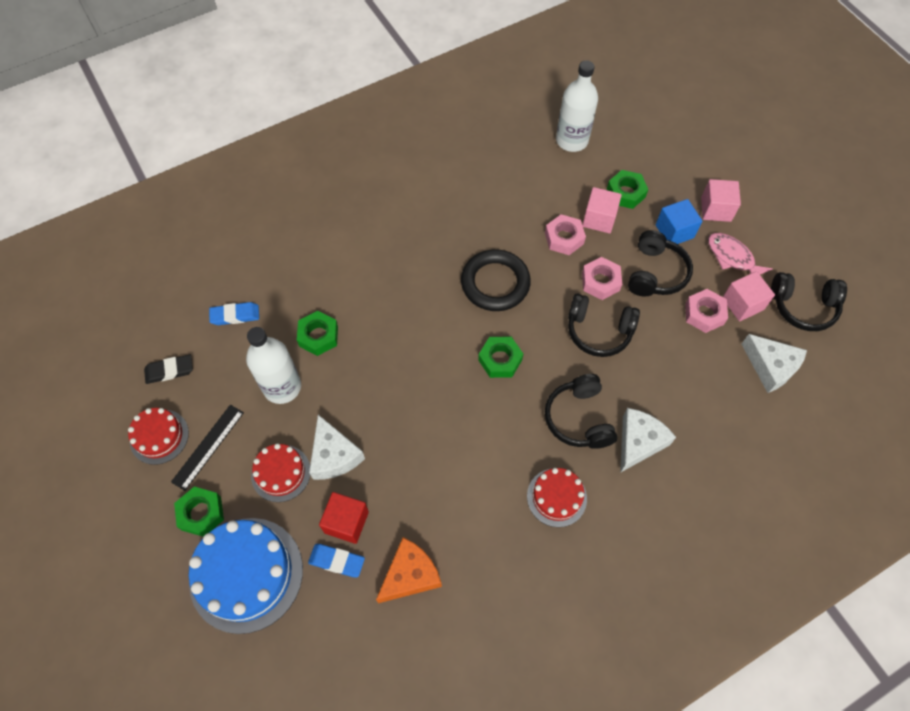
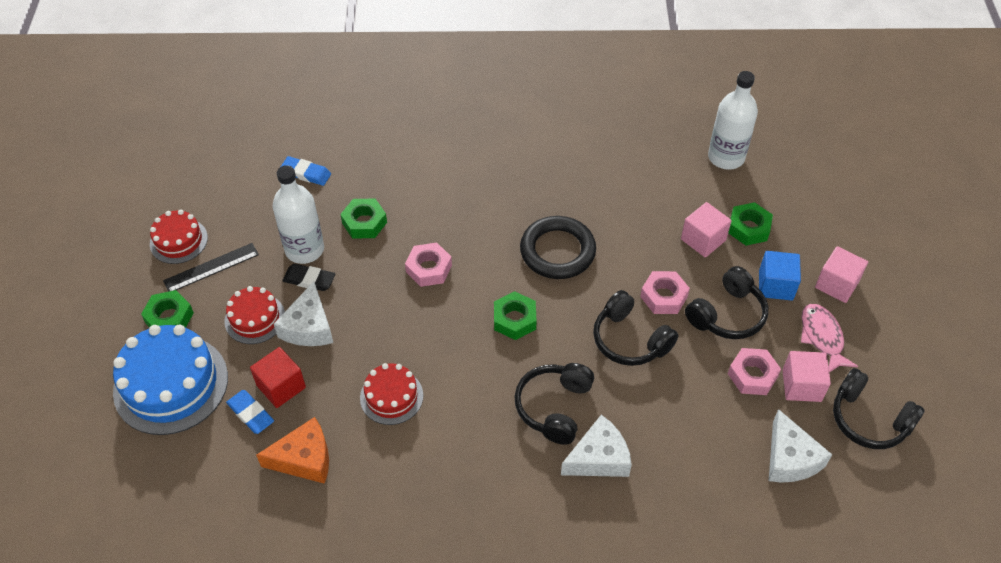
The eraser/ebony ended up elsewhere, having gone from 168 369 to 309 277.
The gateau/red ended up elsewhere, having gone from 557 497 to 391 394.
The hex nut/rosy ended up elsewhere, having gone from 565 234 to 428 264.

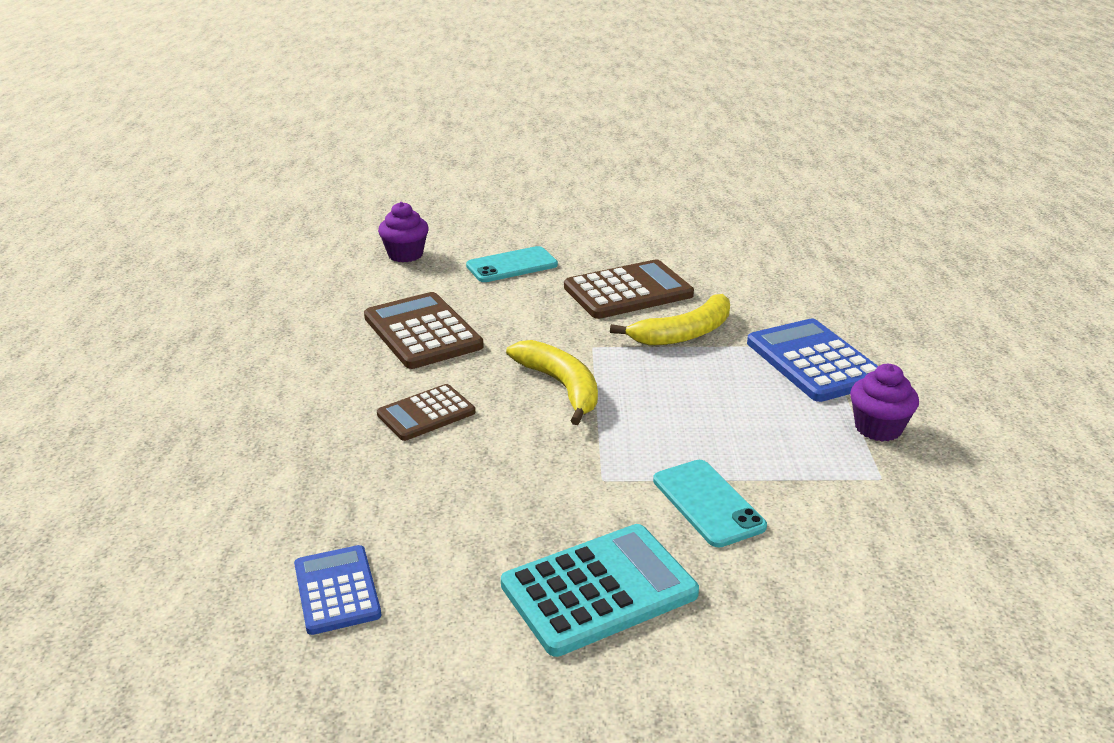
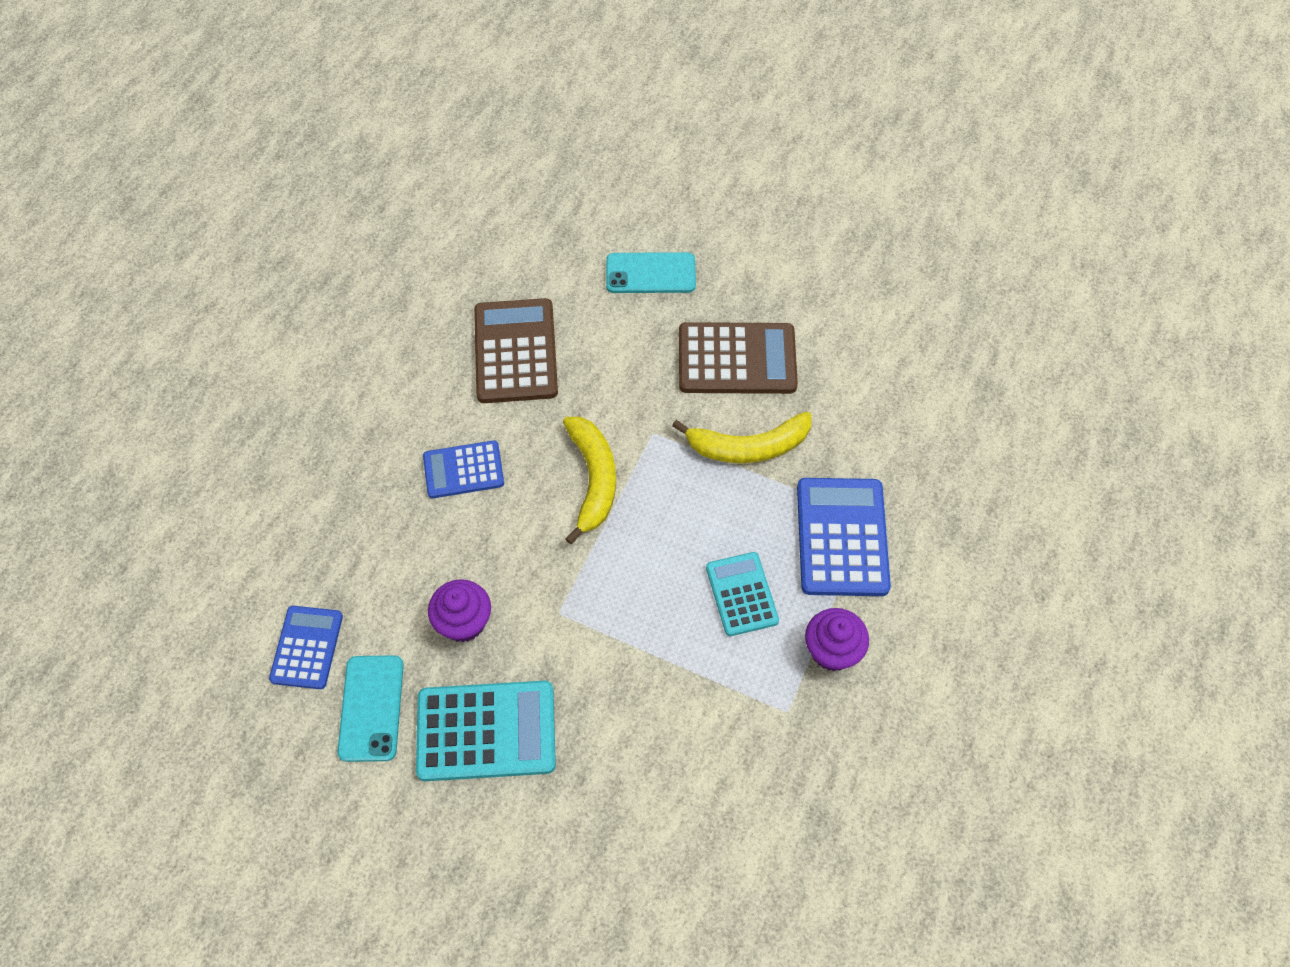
What was the pocket calculator/brown at 426 412 turned into the pocket calculator/blue at 463 469.
The cupcake/royal purple ended up elsewhere, having gone from 403 232 to 459 610.
The phone/aqua ended up elsewhere, having gone from 710 503 to 370 708.
The second view gained the pocket calculator/aqua at 742 594.

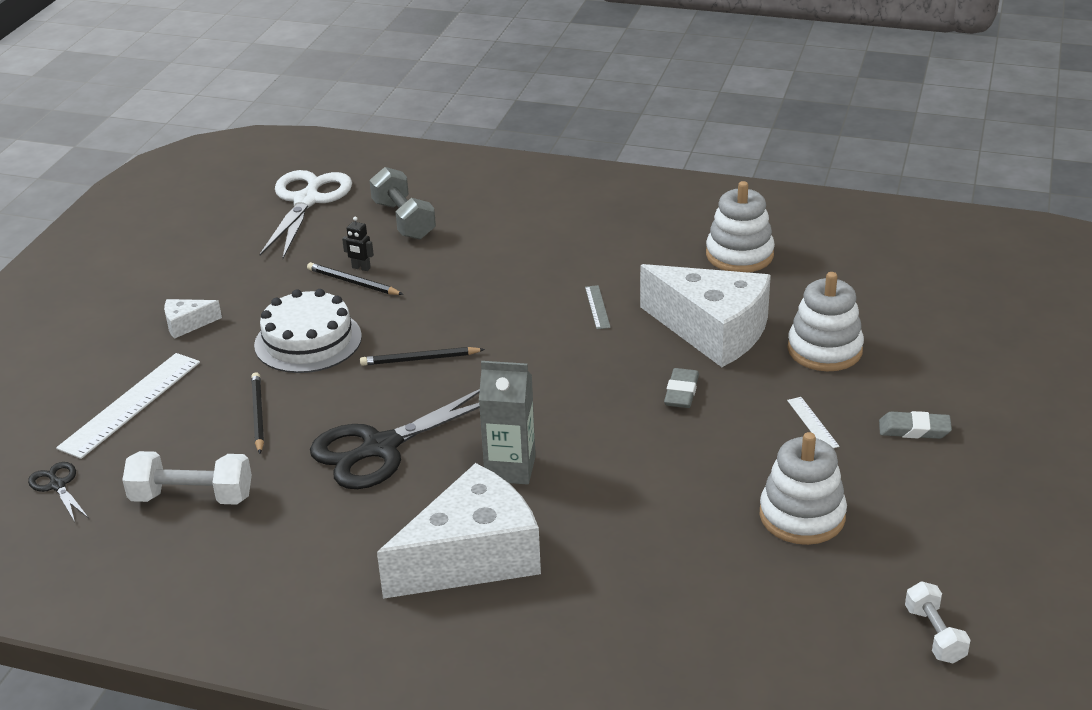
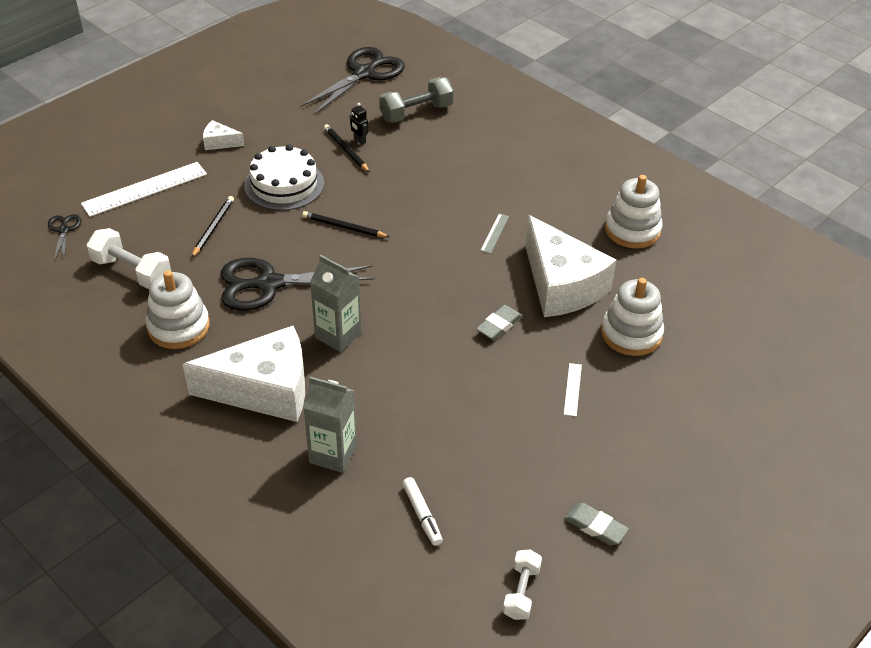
What was the pair of scissors/white at 305 214 turned into the pair of scissors/ebony at 352 81.
The dumbbell/grey at 402 203 ended up facing another way, 60 degrees clockwise from before.
The ring stacker/white ended up elsewhere, having gone from 803 488 to 178 309.
The eraser/grey ended up elsewhere, having gone from 915 425 to 596 524.
The second view gained the carton/grey at 330 424.
The second view gained the marker/white at 422 511.

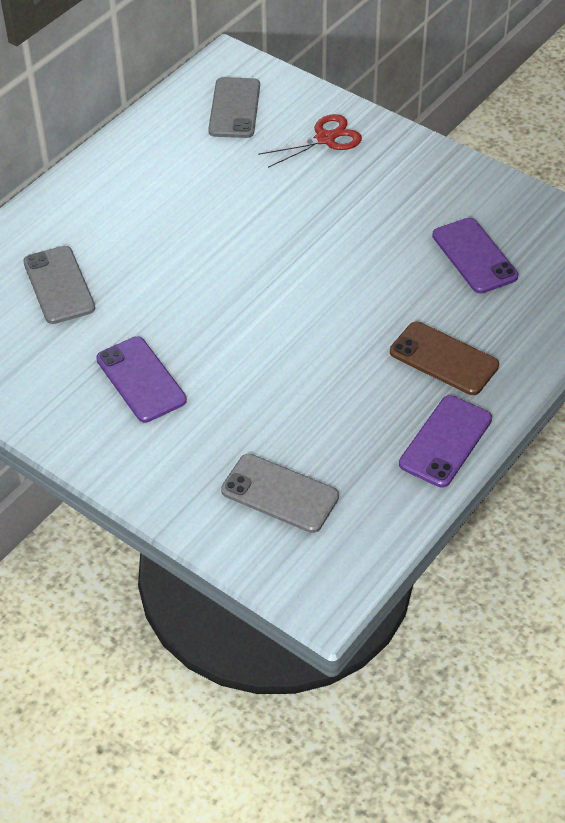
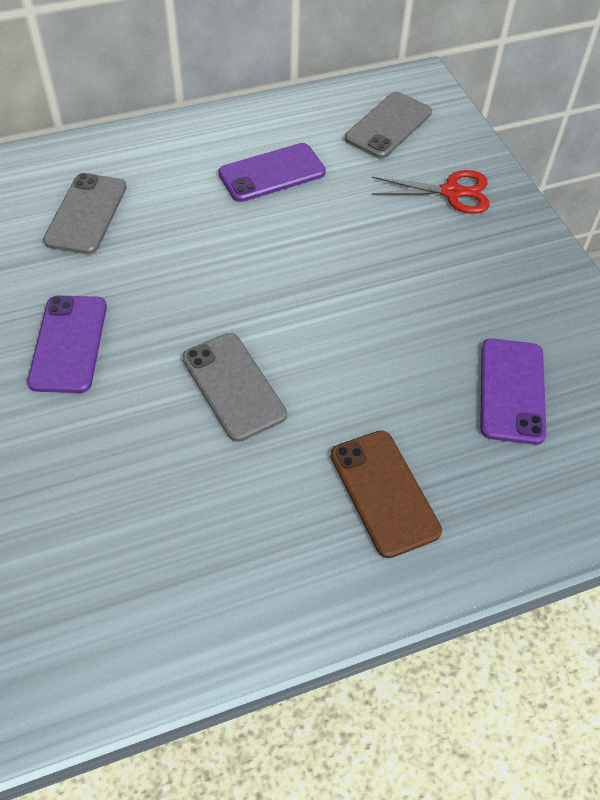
The phone/grey ended up elsewhere, having gone from 280 493 to 234 387.
The phone/royal purple ended up elsewhere, having gone from 445 441 to 272 172.

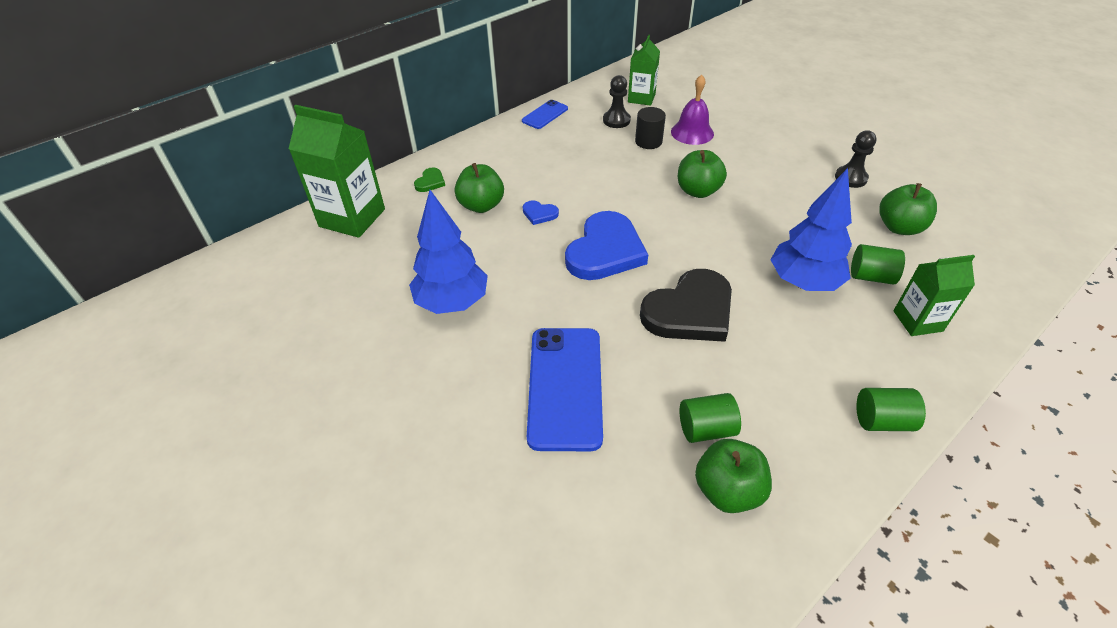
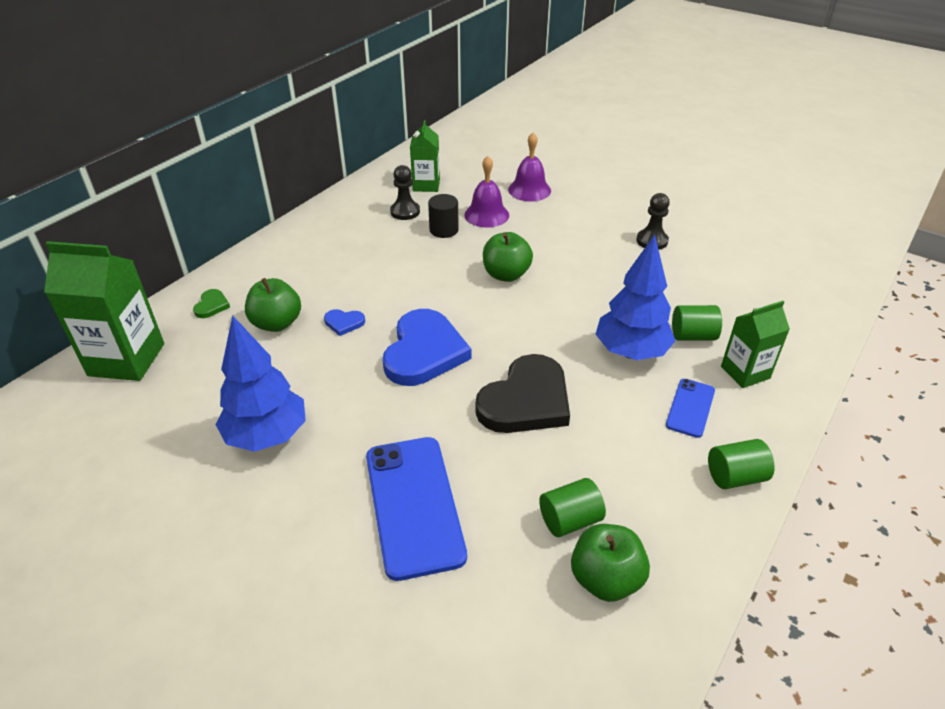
The phone/blue ended up elsewhere, having gone from 545 114 to 690 408.
The second view lost the apple fruit/leaf-green at 908 209.
The second view gained the bell/royal purple at 529 167.

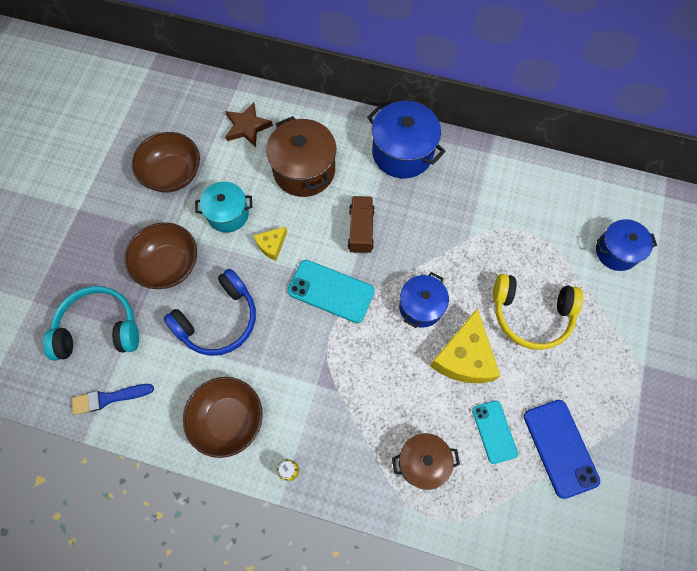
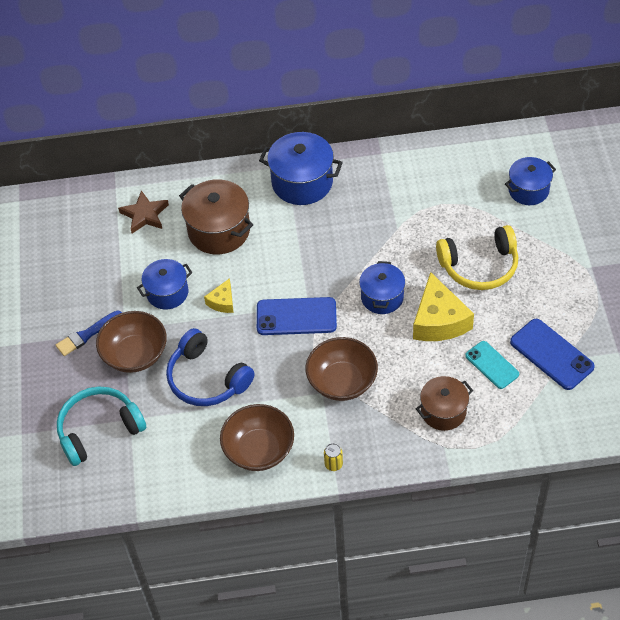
The paintbrush/blue ended up elsewhere, having gone from 113 399 to 89 333.
The bowl/brown ended up elsewhere, having gone from 166 162 to 342 369.
The headset/blue at 210 312 ended up facing another way, 105 degrees clockwise from before.
What was the pot/aqua at 223 207 turned into the pot/blue at 165 284.
What was the phone/aqua at 331 291 turned into the phone/blue at 297 316.
The second view lost the lorry/brown at 361 225.

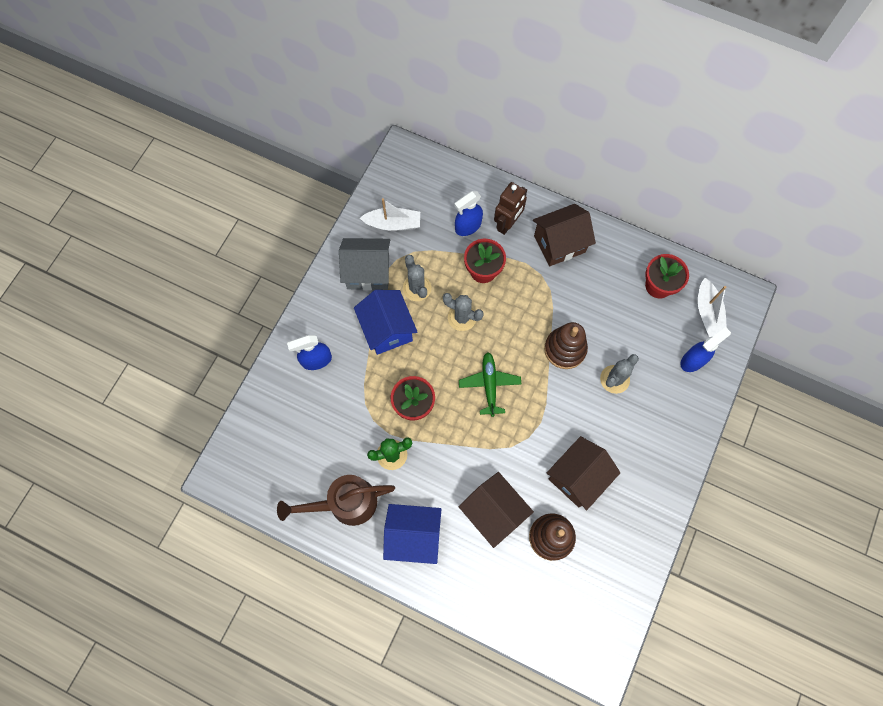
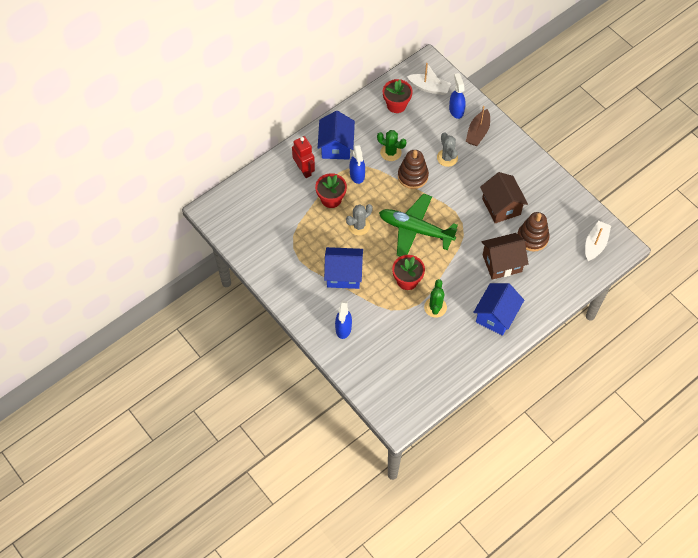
The second view lost the watering can/brown at 336 500.
The second view lost the cottage/grey at 364 264.
The toy boat/white ended up elsewhere, having gone from 390 214 to 598 241.
The second view lost the prickly plant/grey at 417 278.
The spray cleaner/blue ended up elsewhere, having gone from 468 213 to 357 164.
The size of the aeroplane/leaf-green at 490 384 changed by a factor of 1.66.
What was the toy robot/brown at 510 208 turned into the toy robot/red at 303 157.
What was the cottage/brown at 564 235 turned into the cottage/blue at 336 135.
The second view gained the prickly plant/leaf-green at 391 145.
The second view gained the toy boat/brown at 478 126.

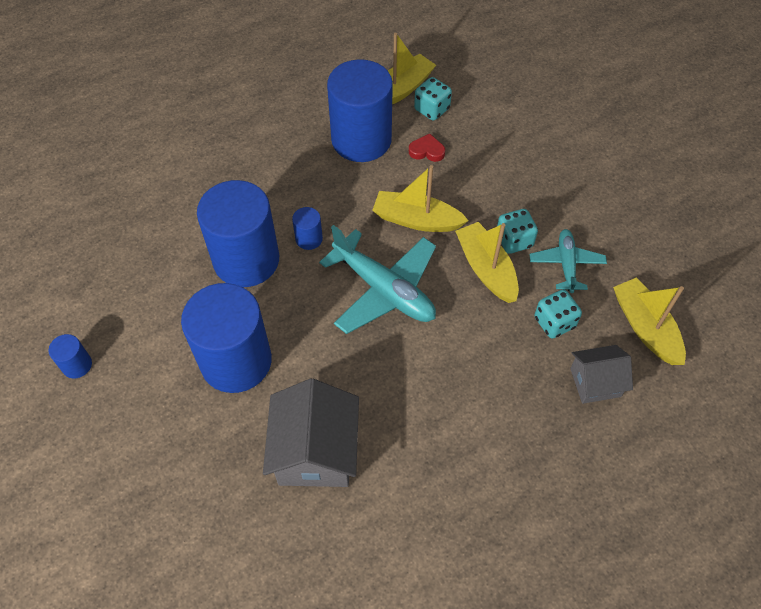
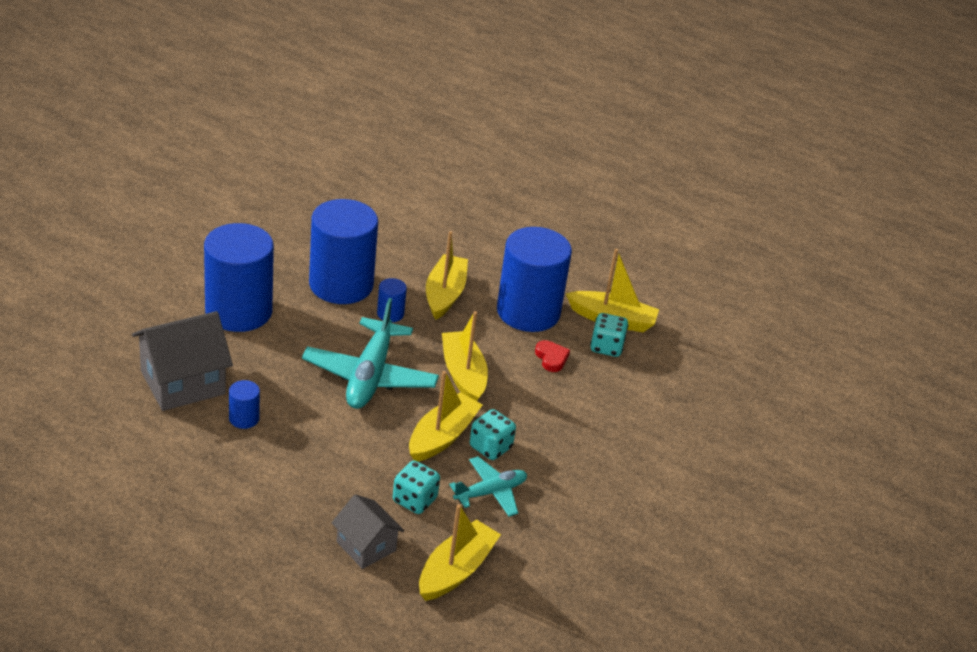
The cylinder shape/blue ended up elsewhere, having gone from 70 356 to 244 404.
The second view gained the toy boat/golden at 447 275.

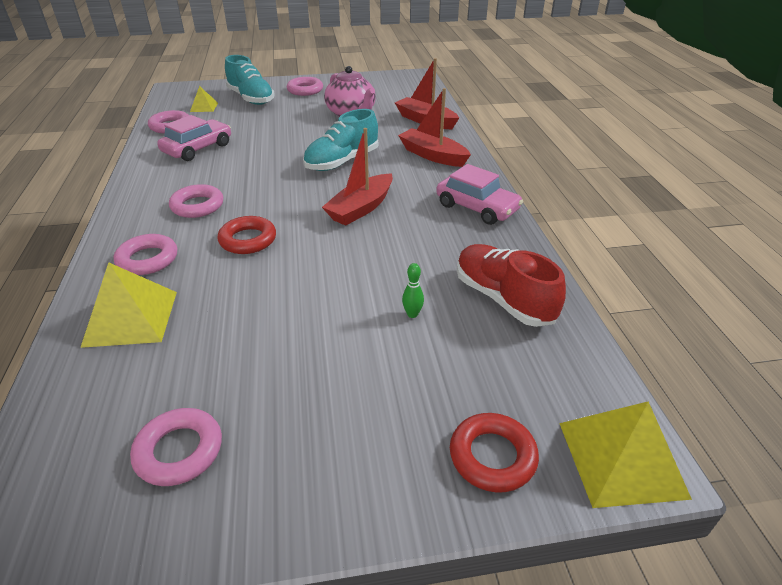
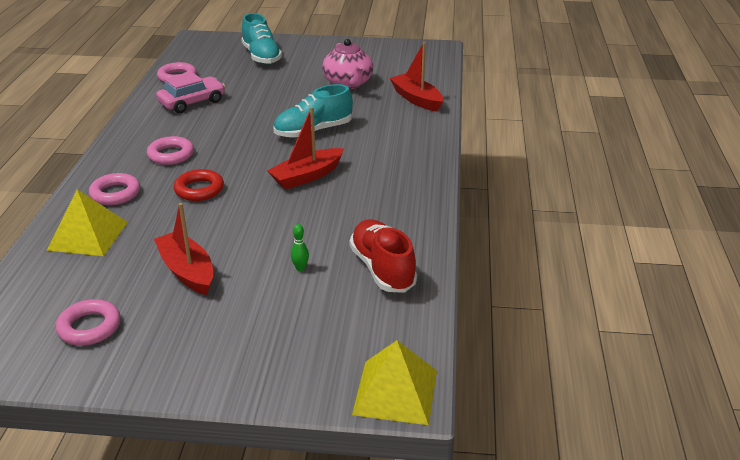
The second view lost the solid pyramid/golden at 204 99.
The second view lost the ring/rosy at 305 86.
The toy boat/red ended up elsewhere, having gone from 434 127 to 183 249.
The second view lost the automobile/rosy at 479 194.
The second view lost the ring/red at 494 453.

